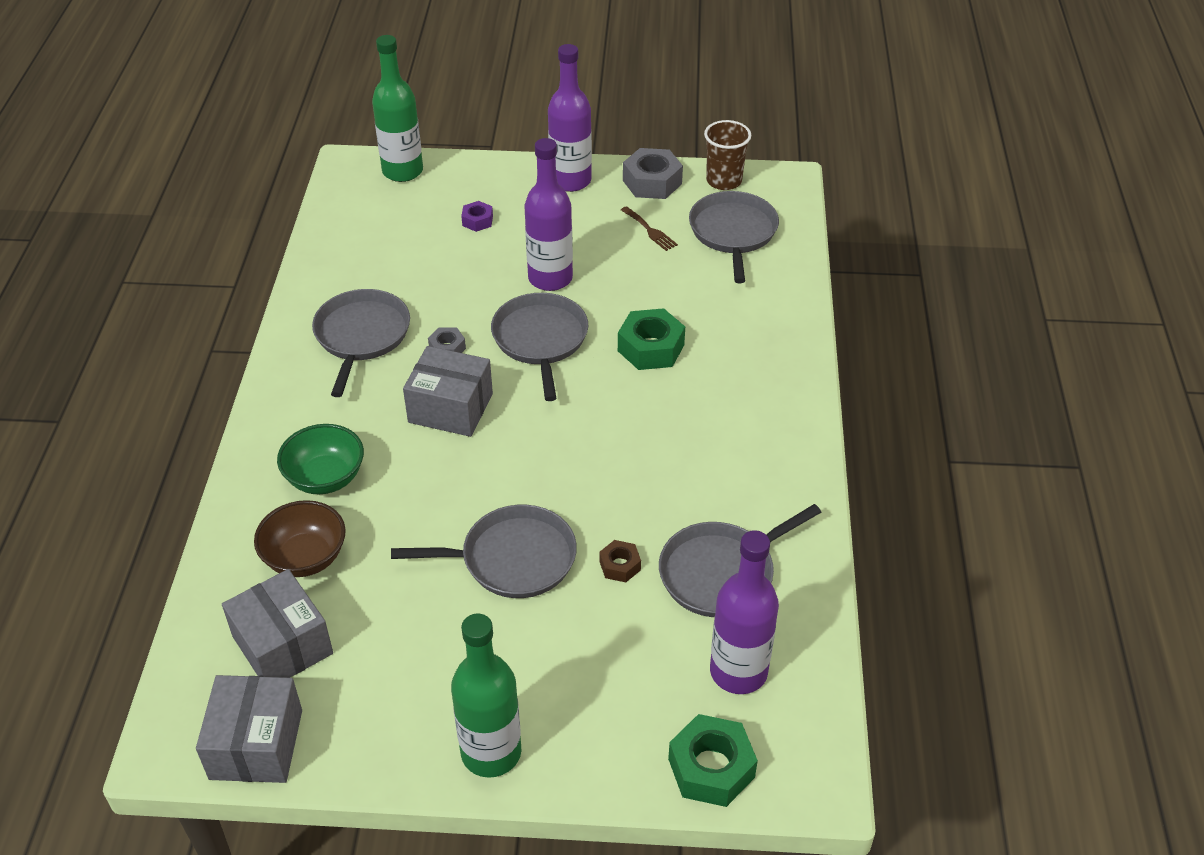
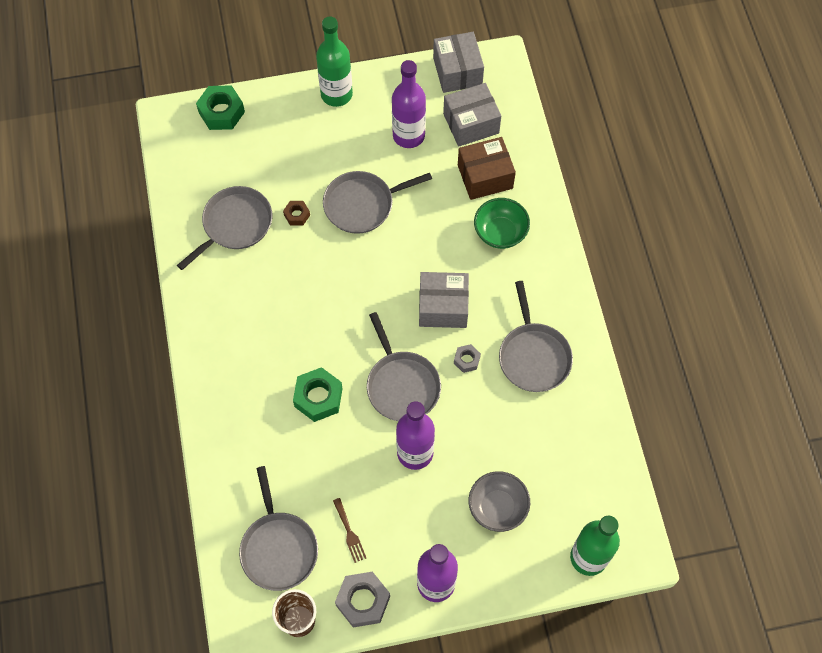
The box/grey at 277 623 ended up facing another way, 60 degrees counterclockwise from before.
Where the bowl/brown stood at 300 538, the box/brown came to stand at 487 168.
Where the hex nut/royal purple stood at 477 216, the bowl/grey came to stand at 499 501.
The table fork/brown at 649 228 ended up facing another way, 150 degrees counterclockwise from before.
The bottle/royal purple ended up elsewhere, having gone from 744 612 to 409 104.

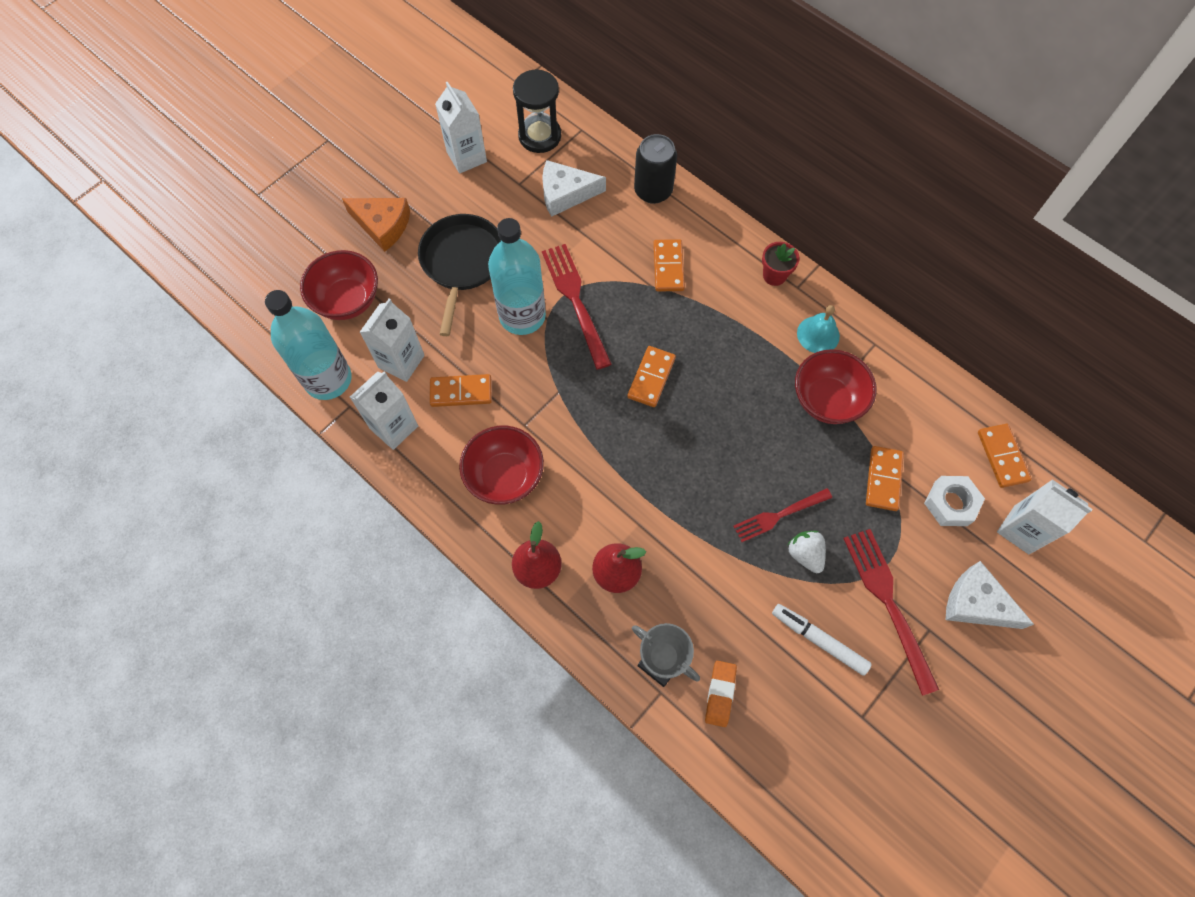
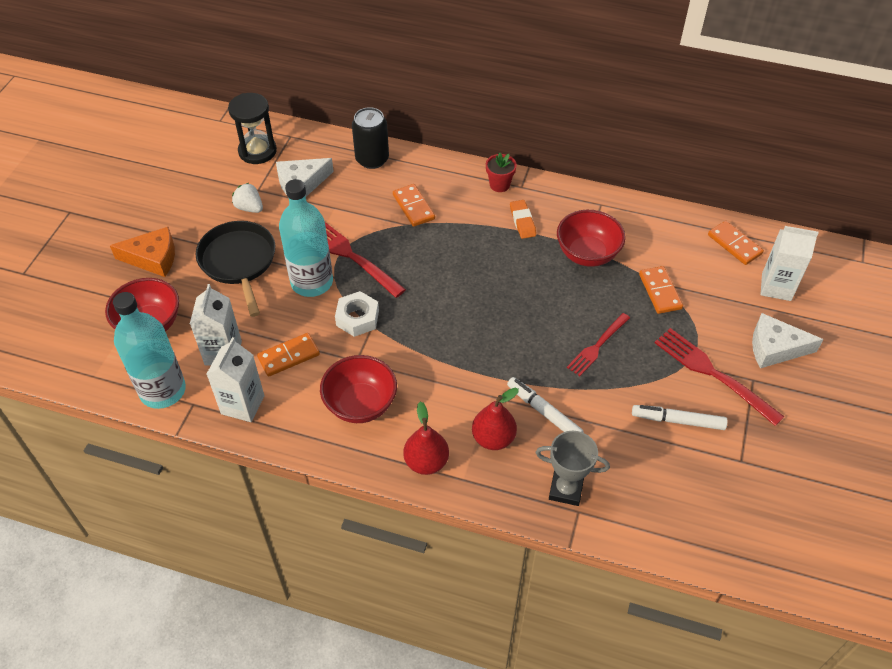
The second view lost the carton/white at 461 127.
The second view lost the domino tile/bright orange at 651 376.
The eraser/bright orange ended up elsewhere, having gone from 721 694 to 523 219.
The strawberry/white ended up elsewhere, having gone from 807 552 to 247 198.
The second view lost the bell/aqua at 818 329.
The hex nut/white ended up elsewhere, having gone from 954 501 to 357 314.
The second view gained the marker/white at 545 404.

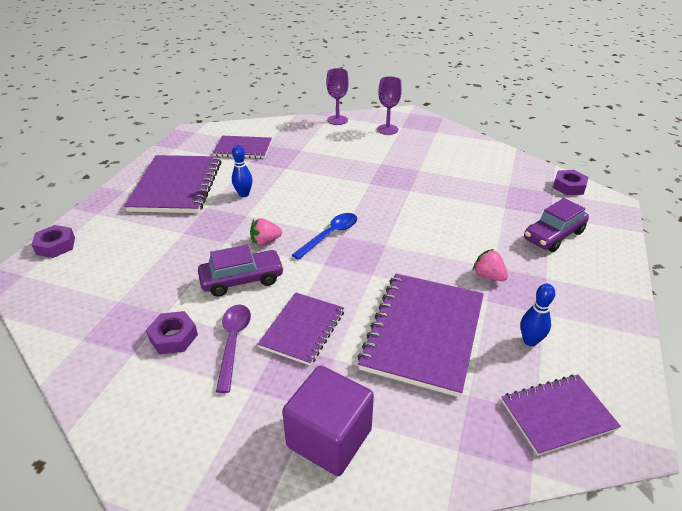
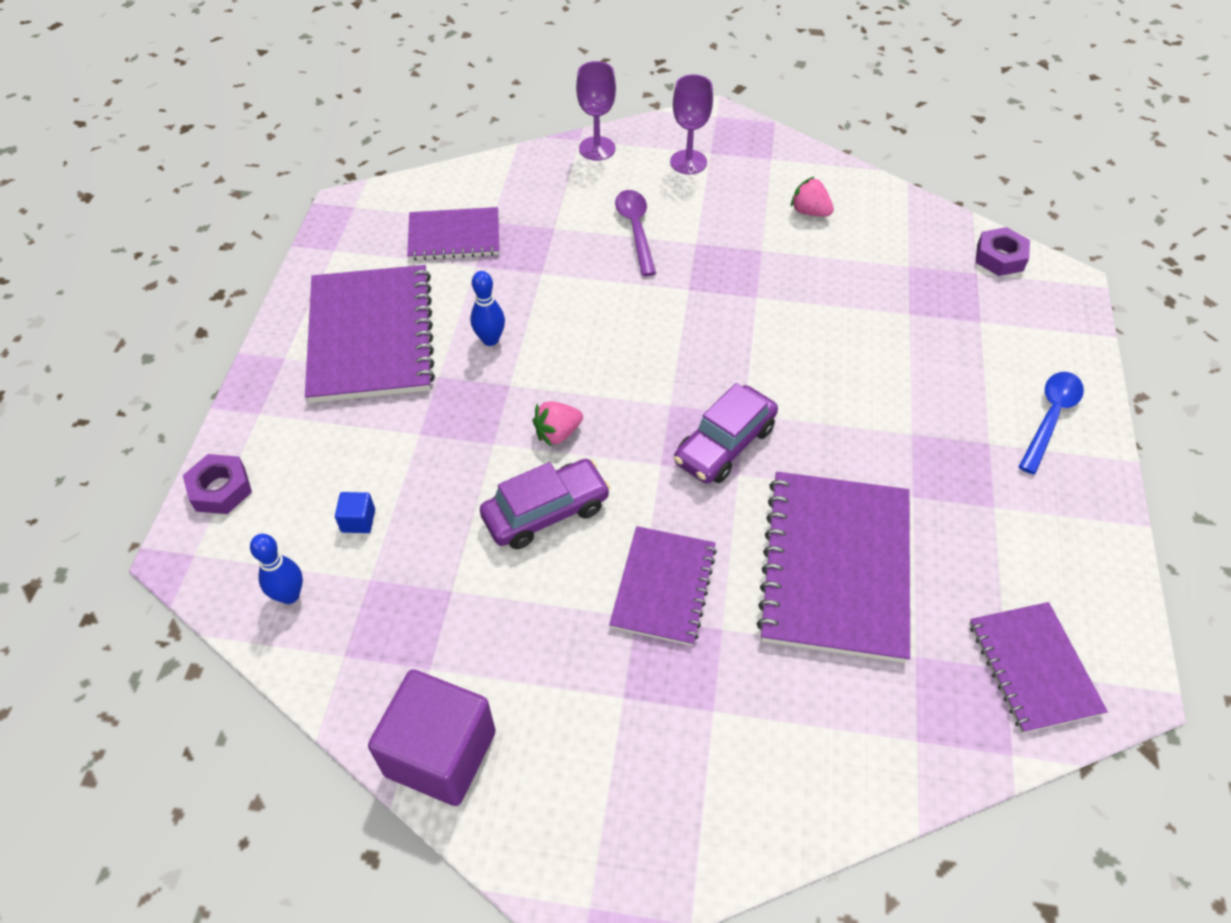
The second view lost the hex nut/royal purple at 172 333.
The tablespoon/royal purple ended up elsewhere, having gone from 233 349 to 635 233.
The block/royal purple ended up elsewhere, having gone from 328 420 to 432 737.
The tablespoon/blue ended up elsewhere, having gone from 324 236 to 1051 423.
The strawberry/rosy ended up elsewhere, having gone from 490 265 to 812 196.
The exercise book/royal purple at 561 415 ended up facing another way, 75 degrees counterclockwise from before.
The skittle/blue ended up elsewhere, having gone from 538 315 to 276 569.
The automobile/royal purple ended up elsewhere, having gone from 556 225 to 726 433.
The second view gained the block/blue at 355 512.

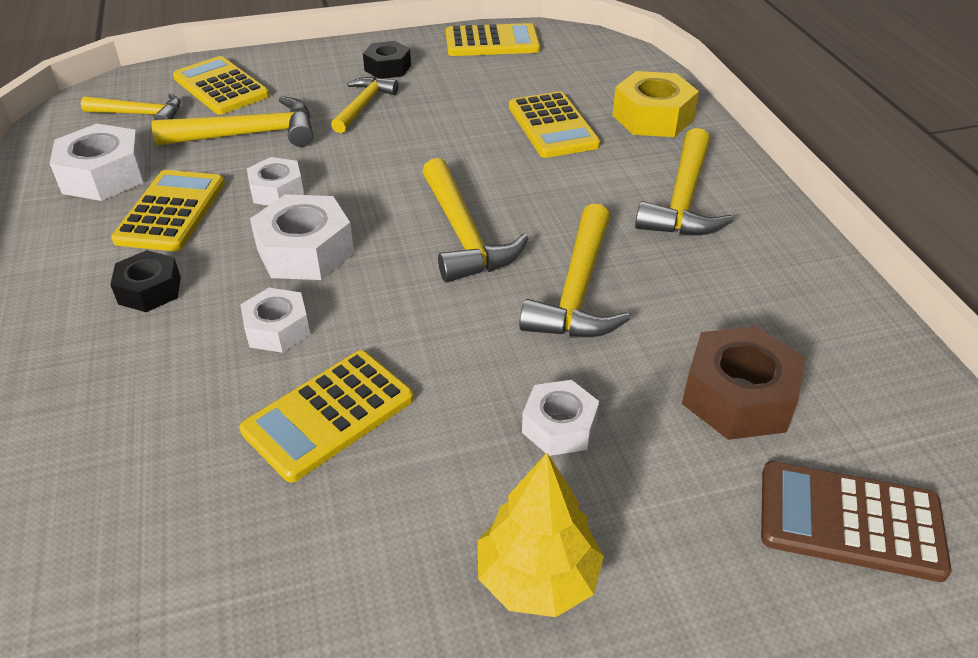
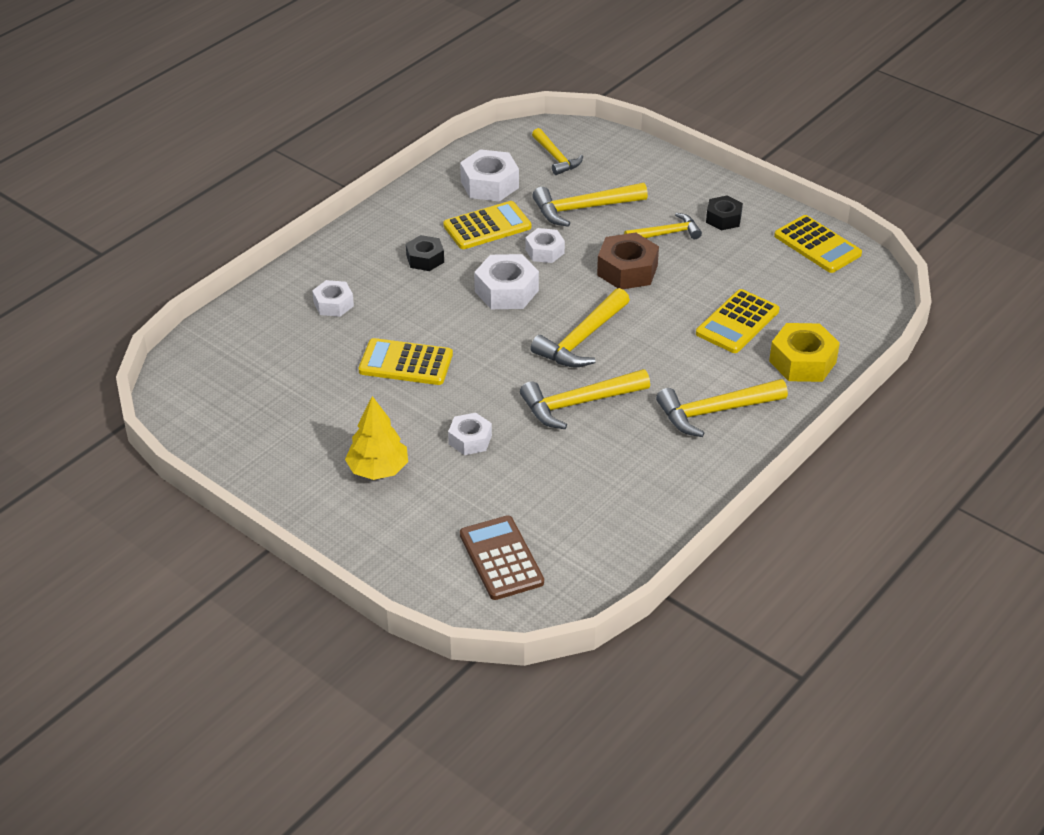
The hammer/golden at 232 121 ended up facing another way, 120 degrees clockwise from before.
The second view lost the pocket calculator/golden at 221 85.
The hex nut/white ended up elsewhere, having gone from 275 320 to 333 298.
The hex nut/brown ended up elsewhere, having gone from 744 383 to 628 260.

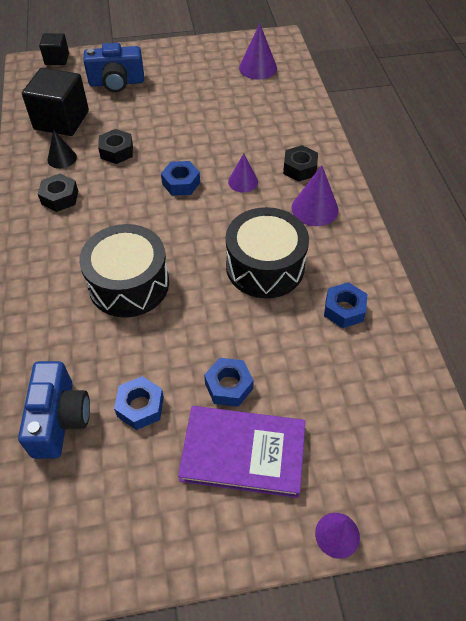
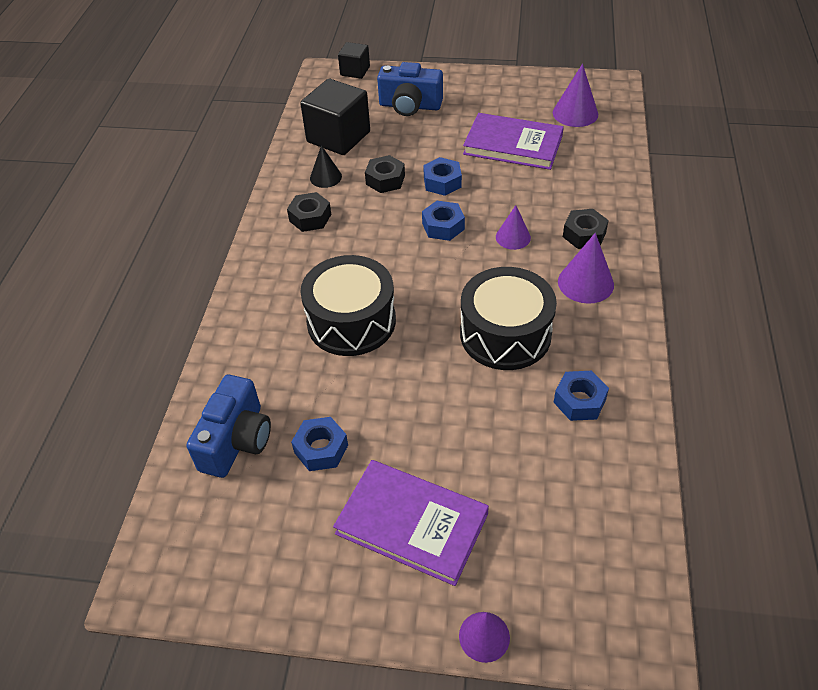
The hex nut/blue ended up elsewhere, having gone from 229 382 to 442 176.
The second view gained the hardback/royal purple at 513 141.

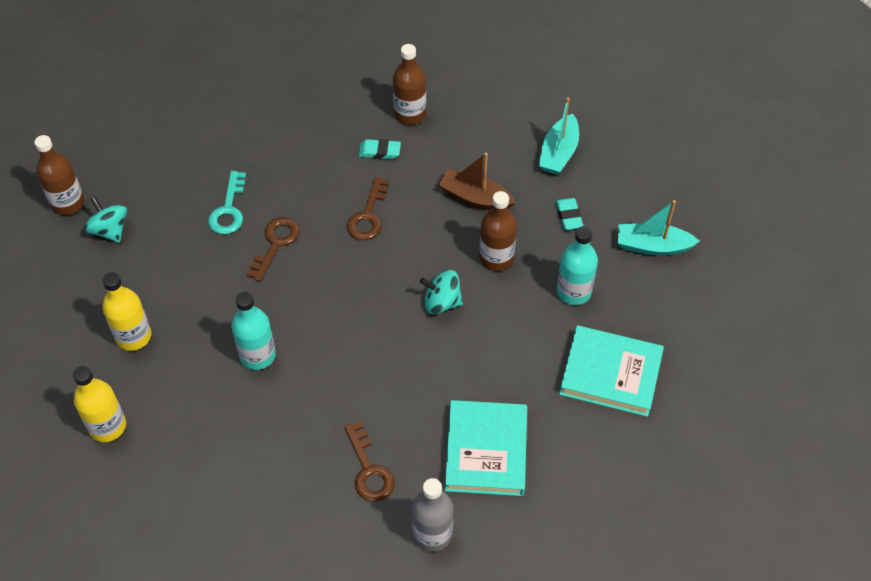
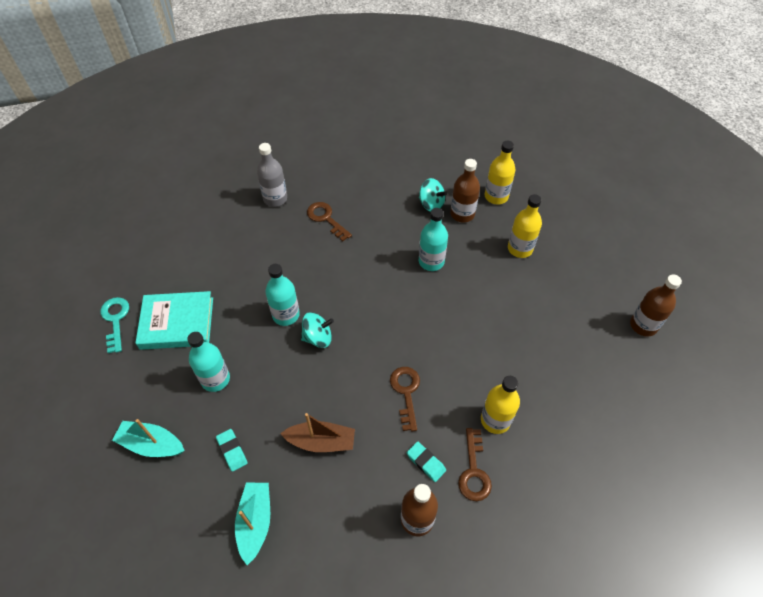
The whirligig/aqua ended up elsewhere, having gone from 105 219 to 433 195.
The key/aqua ended up elsewhere, having gone from 227 202 to 114 325.
The key/brown ended up elsewhere, having gone from 273 249 to 475 464.
The eraser/aqua at 380 149 ended up facing another way, 60 degrees clockwise from before.
The second view lost the hardback/aqua at 486 448.
The bottle/brown ended up elsewhere, having gone from 498 231 to 465 191.
The toy boat/aqua at 659 228 ended up facing another way, 150 degrees counterclockwise from before.
The second view gained the bottle/aqua at 282 295.
The second view gained the bottle/golden at 500 405.

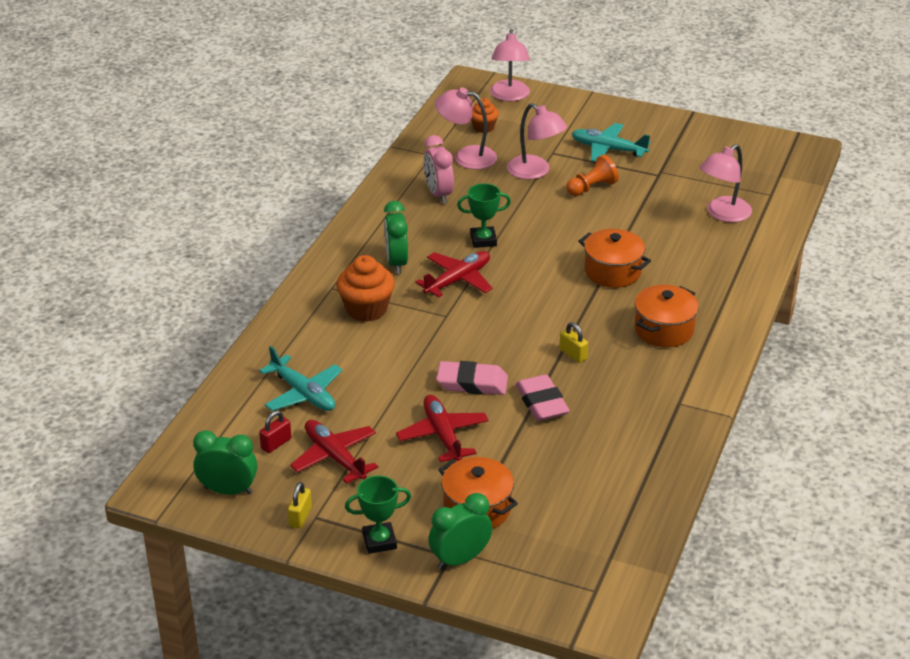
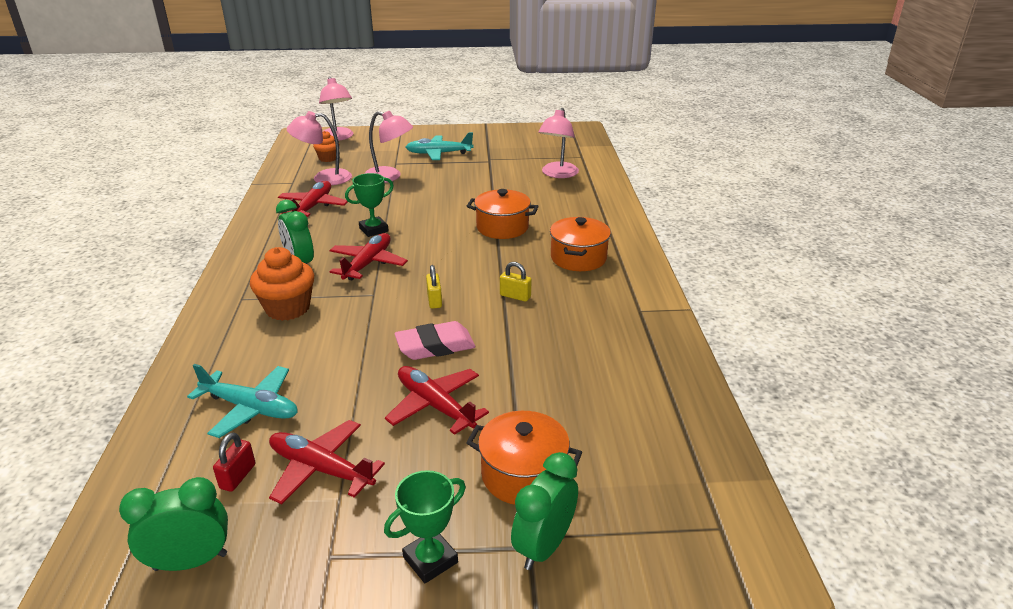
The lock/golden ended up elsewhere, having gone from 300 505 to 434 287.
Where the clock/rosy stood at 438 169, the aeroplane/red came to stand at 313 199.
The second view lost the eraser/rosy at 542 397.
The second view lost the game pawn/bright orange at 592 175.

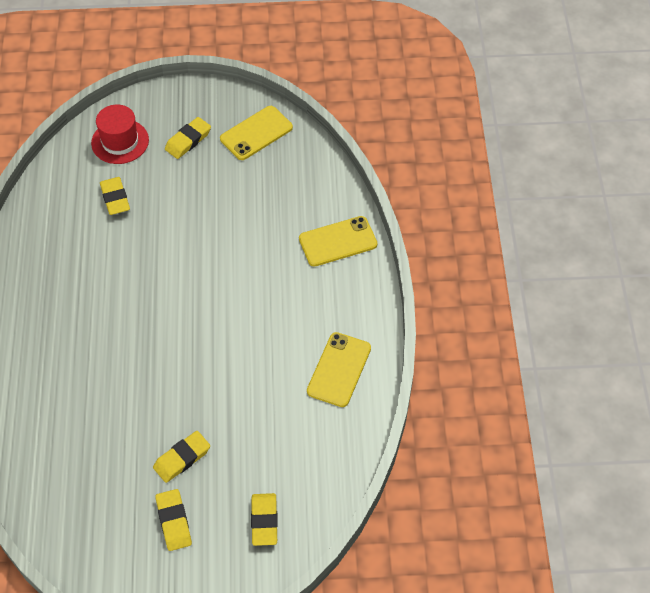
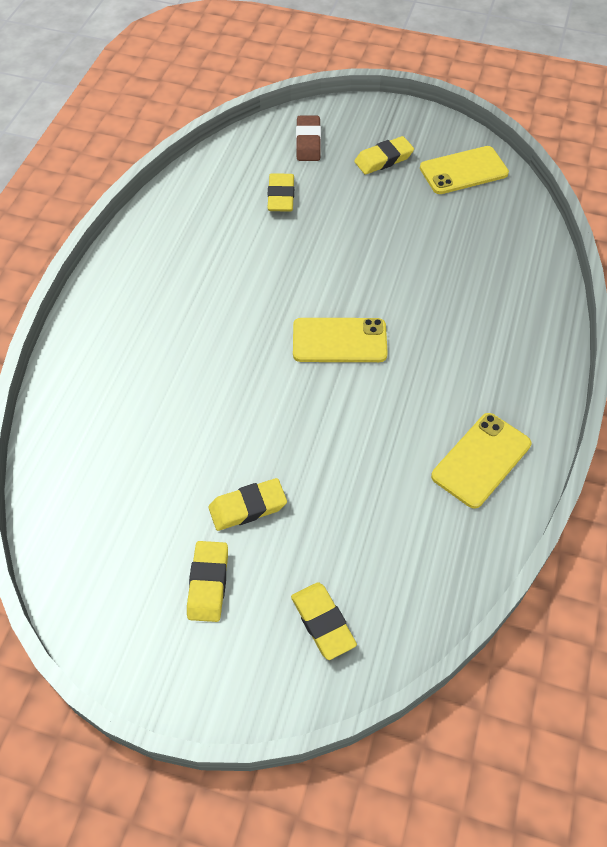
Where the hat/red stood at 120 134, the eraser/brown came to stand at 308 138.
The eraser/golden at 264 519 ended up facing another way, 45 degrees counterclockwise from before.
The phone/golden ended up elsewhere, having gone from 338 241 to 340 340.

